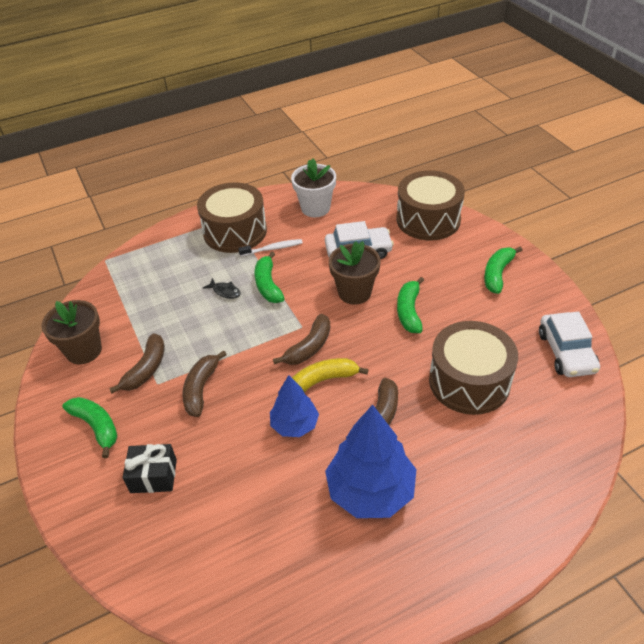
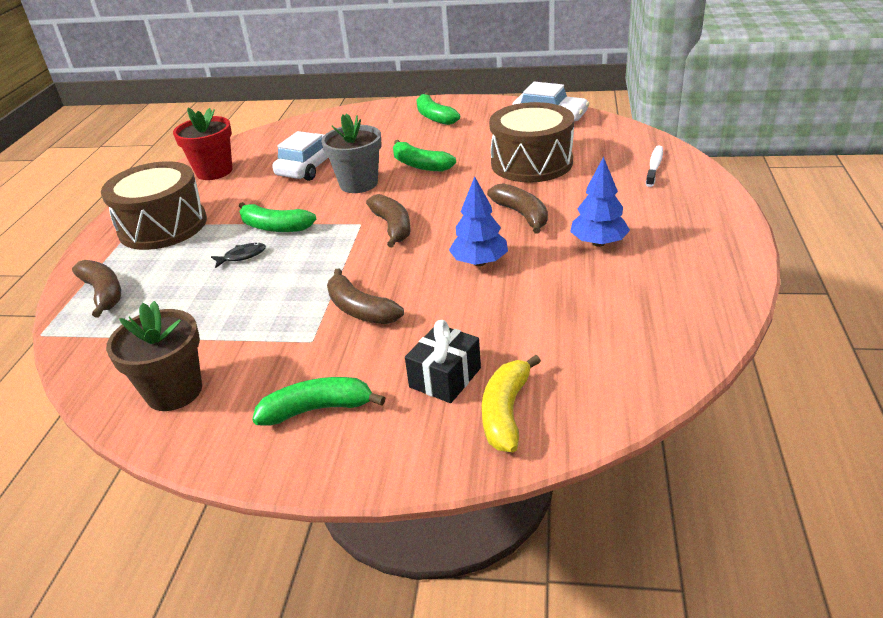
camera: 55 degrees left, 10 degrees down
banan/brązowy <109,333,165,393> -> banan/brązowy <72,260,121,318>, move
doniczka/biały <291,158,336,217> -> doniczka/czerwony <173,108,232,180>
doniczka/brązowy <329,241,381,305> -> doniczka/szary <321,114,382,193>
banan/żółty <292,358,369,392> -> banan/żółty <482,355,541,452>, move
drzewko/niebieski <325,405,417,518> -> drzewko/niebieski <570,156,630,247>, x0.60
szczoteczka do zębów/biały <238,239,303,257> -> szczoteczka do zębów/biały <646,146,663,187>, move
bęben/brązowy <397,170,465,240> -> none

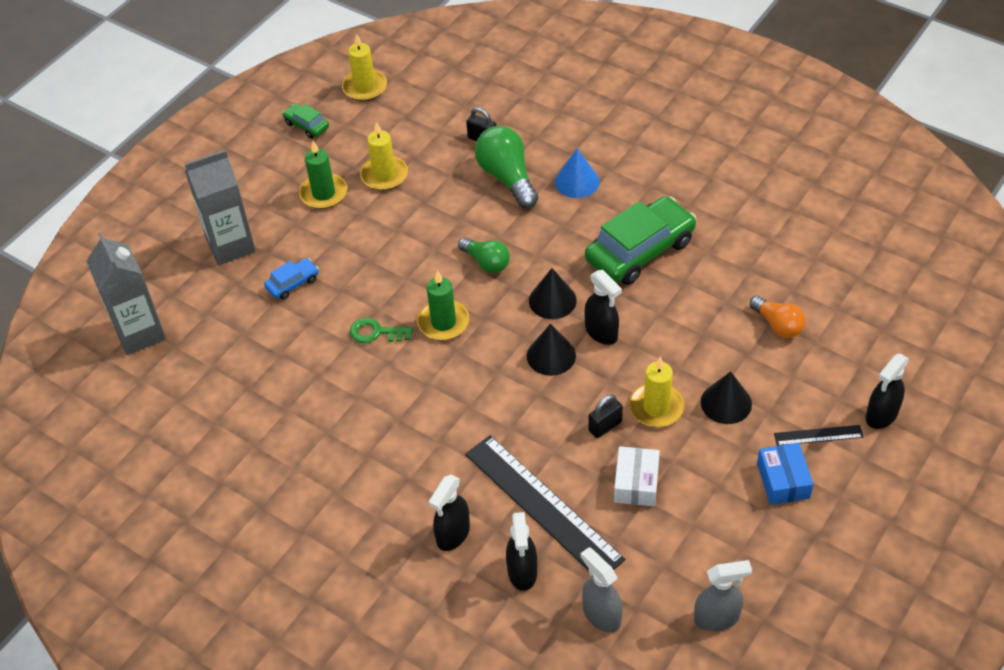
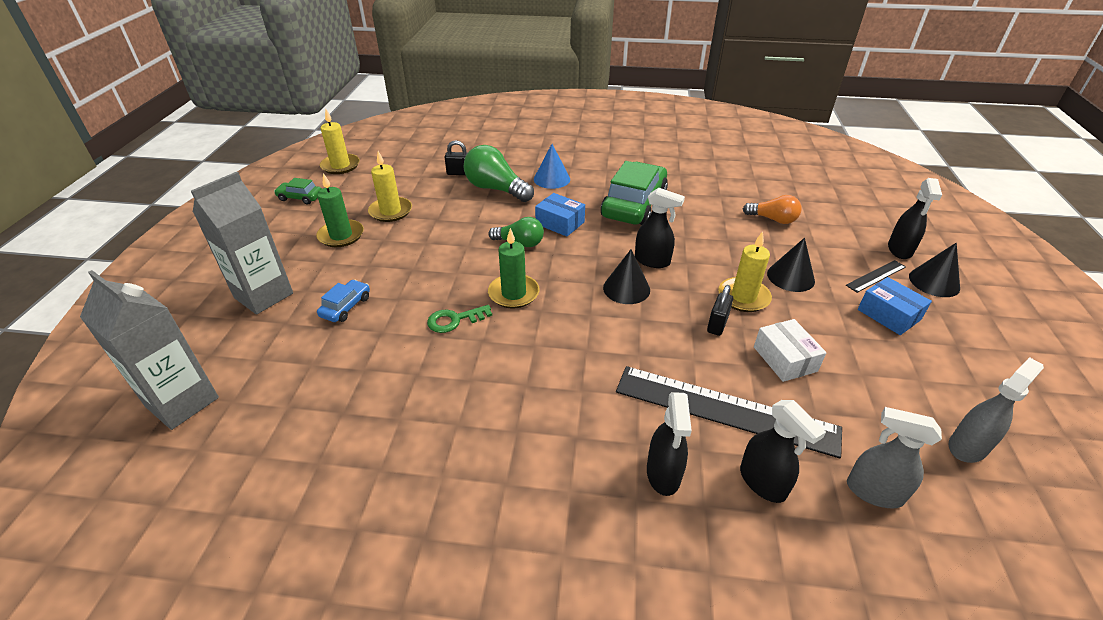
camera: 30 degrees left, 10 degrees down
none -> pudełko/niebieski <535,193,585,236>
stożek/czarny <529,268,577,319> -> stożek/czarny <909,243,960,297>, move

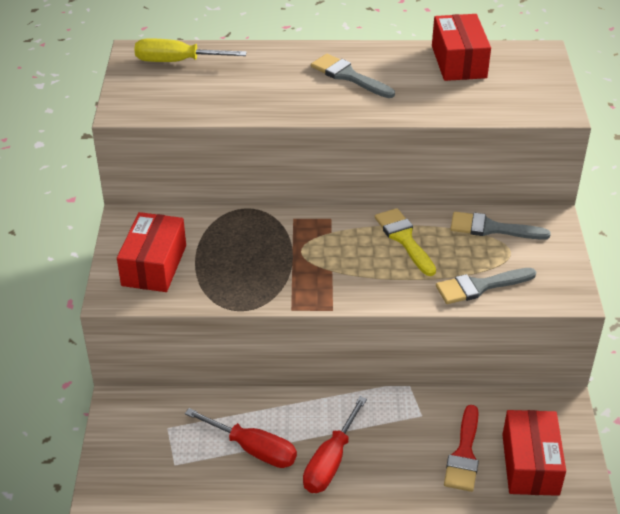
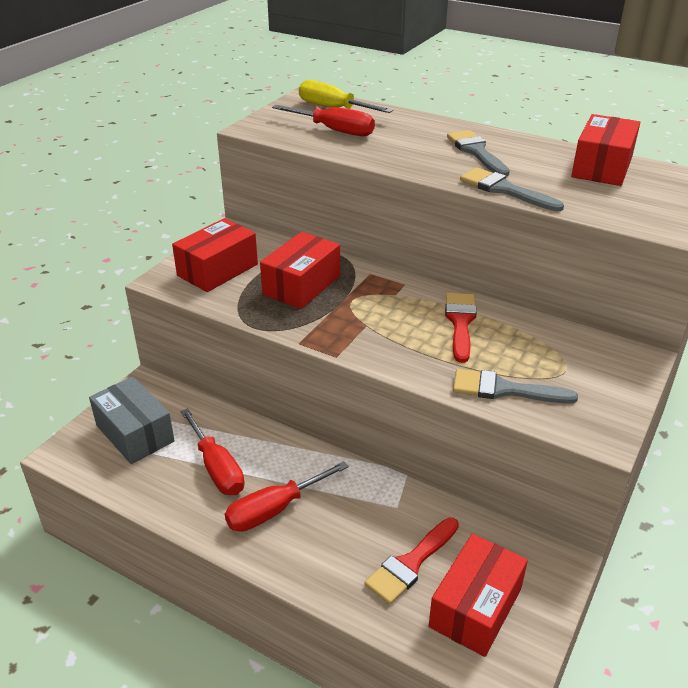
camera: 30 degrees right, 5 degrees down
none -> pudełko/szary <89,377,175,464>
none -> pudełko/czerwony <260,232,340,309>
none -> śrubokręt/czerwony <272,105,375,136>
pędzel/żółty <375,208,436,276> -> pędzel/czerwony <445,293,477,363>
pędzel/szary <451,212,551,240> -> pędzel/szary <460,167,564,212>, move

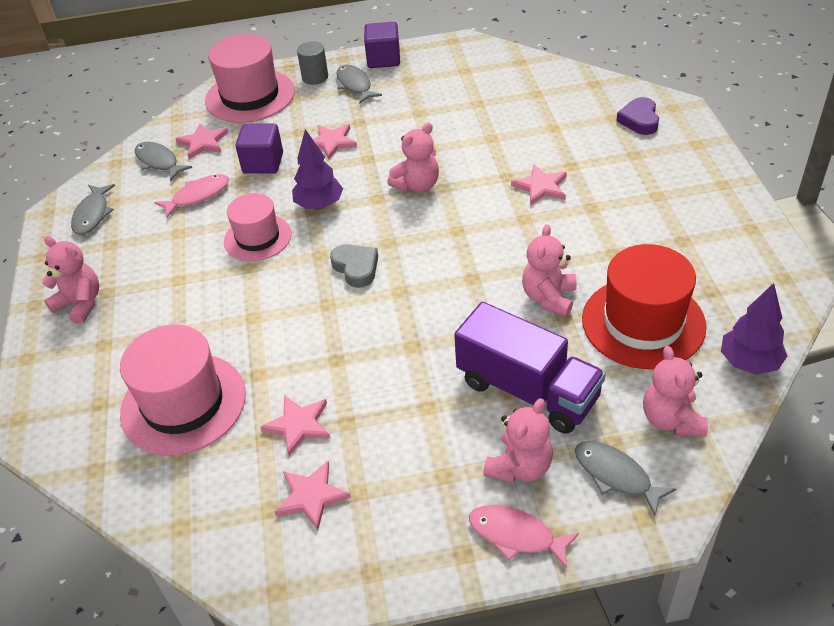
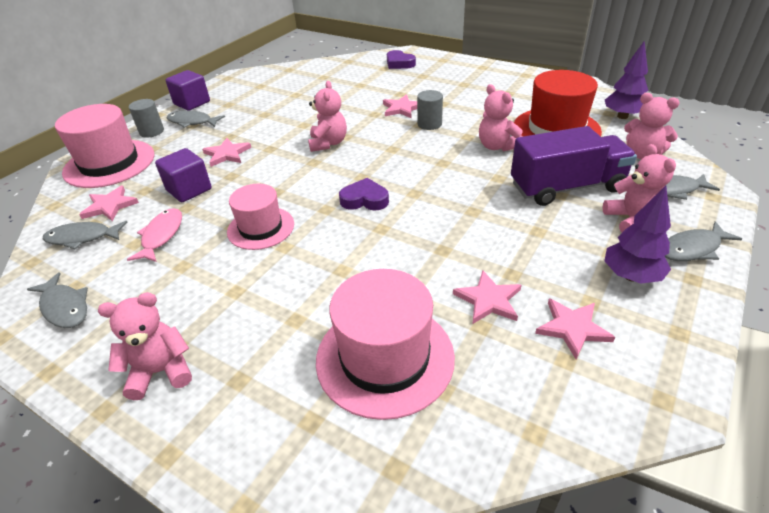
camera: 50 degrees left, 5 degrees down
serce/szary <330,244,378,288> -> serce/fioletowy <339,178,389,210>
none -> walec/szary <417,90,443,130>
drzewko/fioletowy <292,129,343,210> -> drzewko/fioletowy <605,185,671,284>, move
ryba/różowy <469,505,579,569> -> ryba/szary <665,221,742,261>

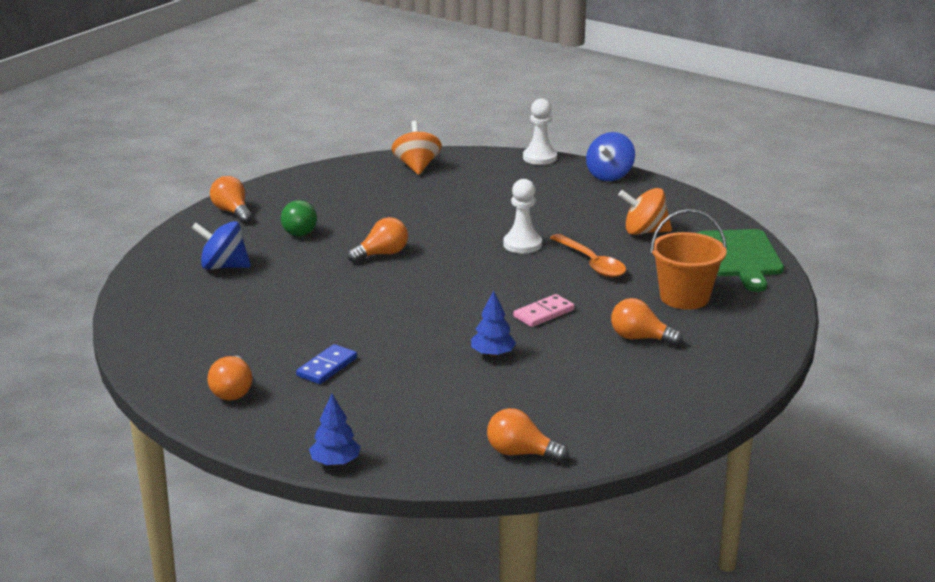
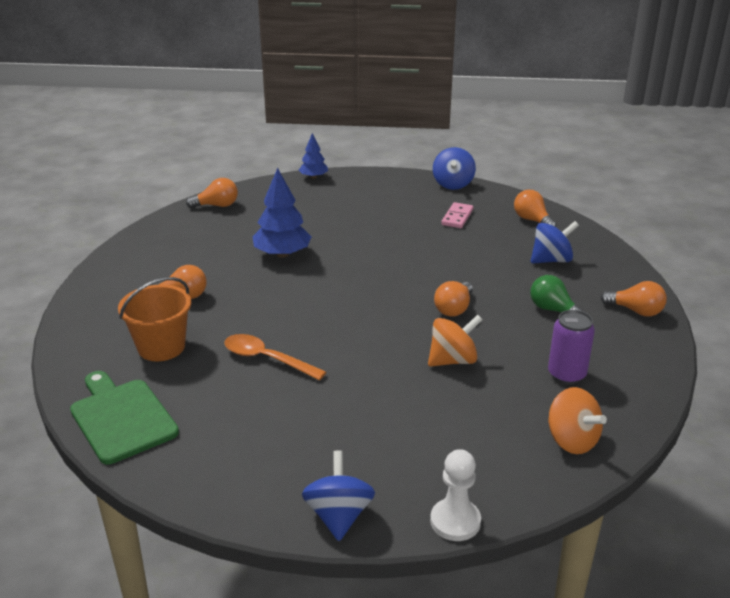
camera: 150 degrees right, 5 degrees up
drzewko/niebieski <471,290,516,357> -> drzewko/niebieski <253,168,312,258>, x1.71
bączek/pomarańczowy <618,188,672,235> -> bączek/pomarańczowy <428,315,483,367>, move
none -> bączek/niebieski <433,147,476,190>
kostka domina/różowy <513,294,575,327> -> kostka domina/różowy <441,202,473,228>, move
żarówka/pomarańczowy <207,355,252,401> -> żarówka/pomarańczowy <514,190,557,227>, move
none -> puszka/fioletowy <548,310,595,385>
kostka domina/niebieski <296,344,357,384> -> none
pionek/biały <503,179,542,253> -> none

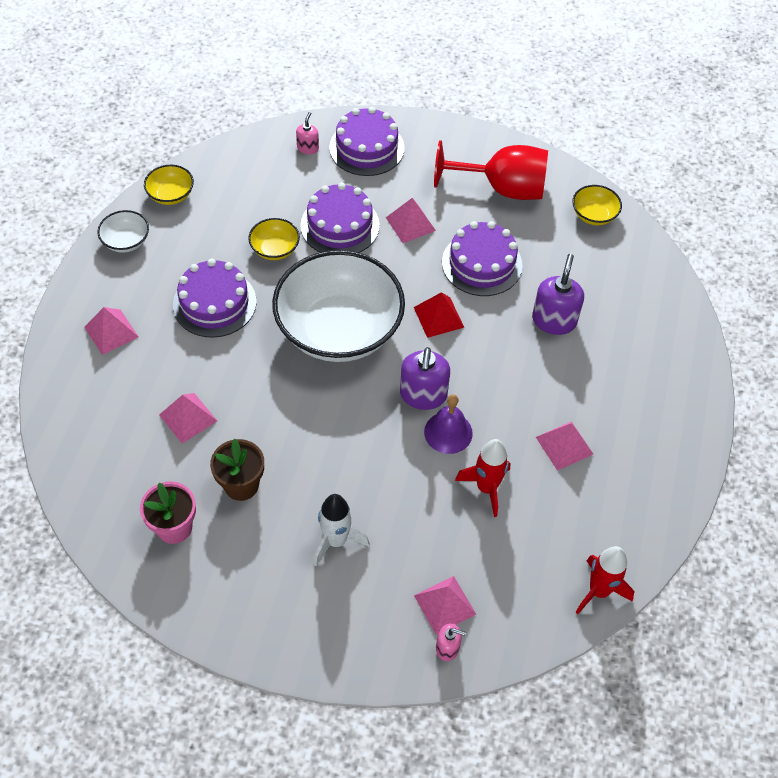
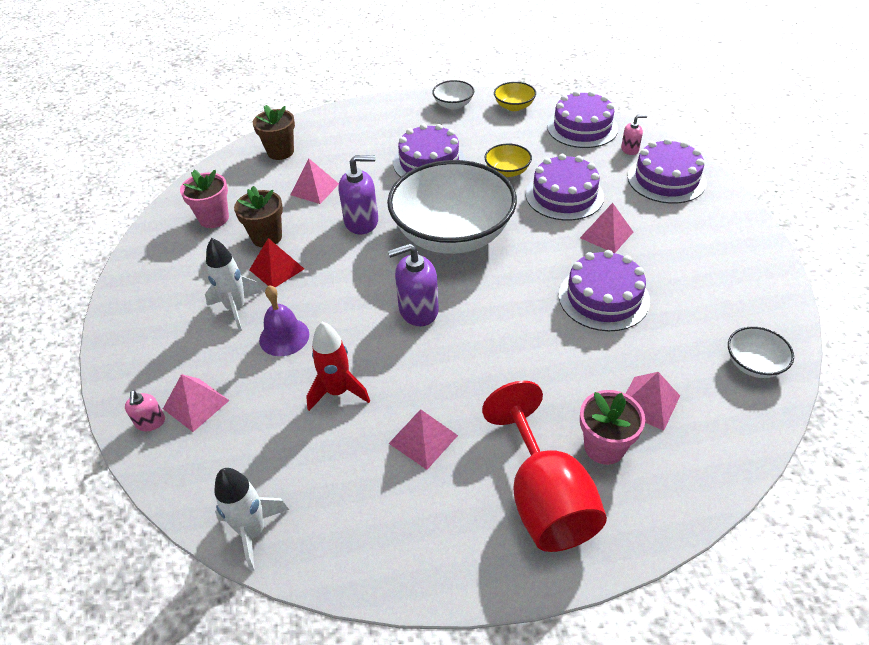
camera: 70 degrees right, 10 degrees down
rakieta/czerwony <576,546,634,614> -> rakieta/biały <214,468,289,571>
piramida/czerwony <414,292,464,338> -> piramida/czerwony <249,238,304,287>, move
none -> doniczka/brązowy <253,105,295,160>
dzwonek/fioletowy <424,394,473,454> -> dzwonek/fioletowy <259,285,309,356>, move
dozownik mydła/fioletowy <532,254,584,335> -> dozownik mydła/fioletowy <339,155,378,234>, move
kielich/czerwony <434,140,548,200> -> kielich/czerwony <482,381,607,552>, move
none -> tort/fioletowy <547,90,618,148>
none -> doniczka/różowy <580,390,645,465>
piramida/różowy <84,307,139,355> -> piramida/różowy <626,372,680,431>, move
miska/żółty <572,185,622,225> -> miska/biały <728,326,794,378>

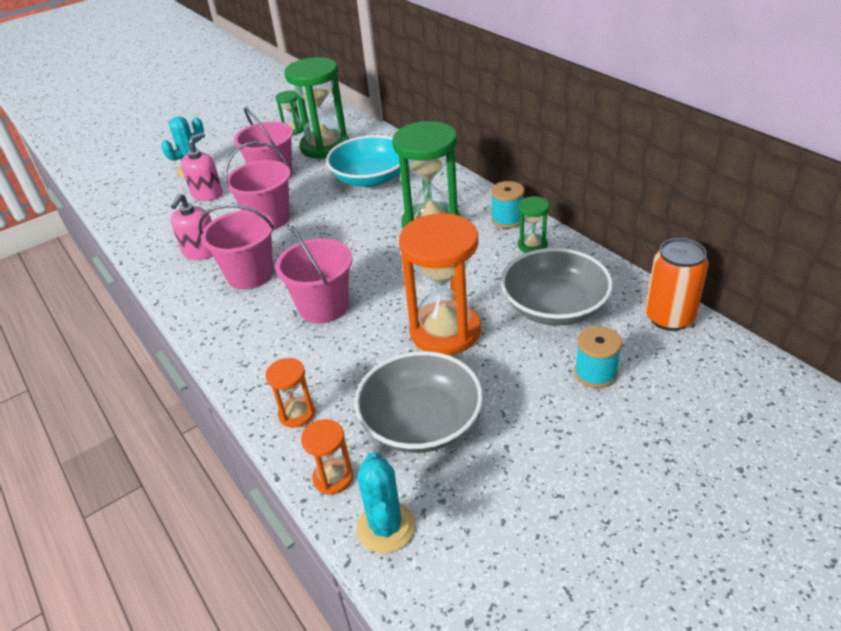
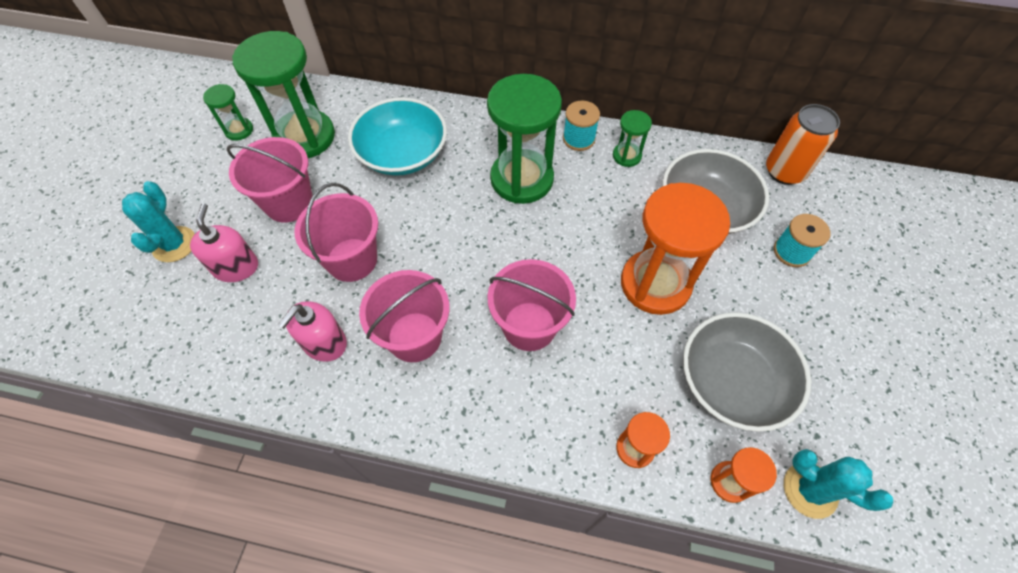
camera: 45 degrees left, 20 degrees up
dozownik mydła/różowy <170,194,213,260> -> dozownik mydła/różowy <278,301,347,362>, 60 degrees clockwise

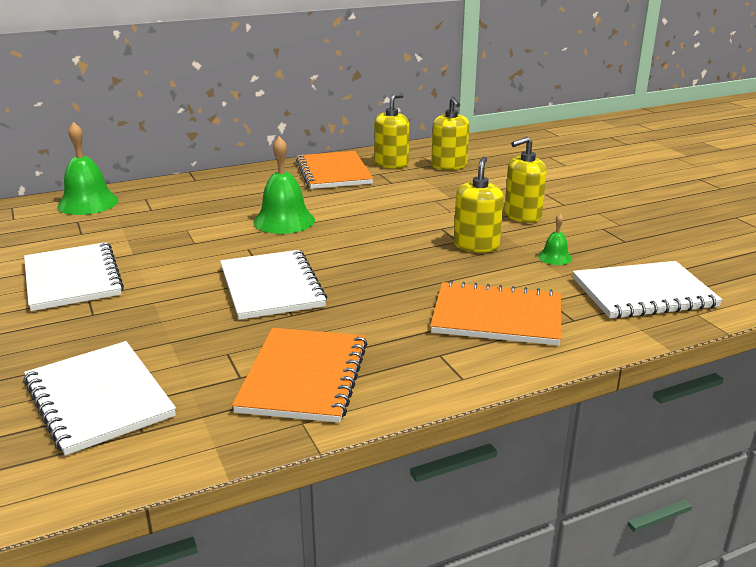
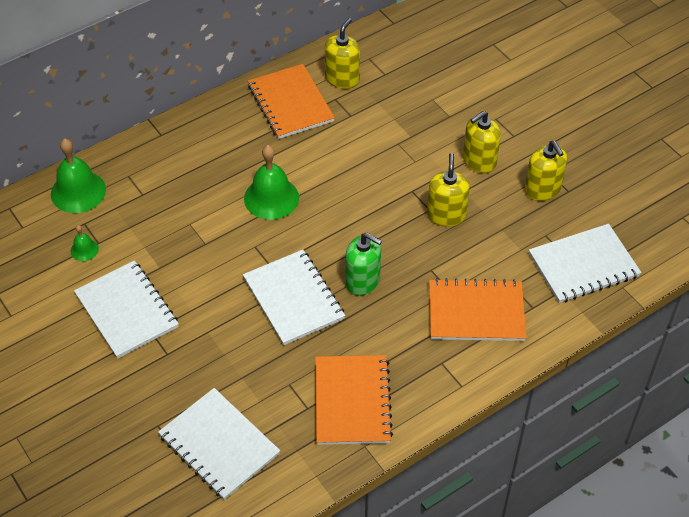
camera: 10 degrees left, 25 degrees up
dzwonek/zielony <538,214,572,265> -> dzwonek/zielony <70,225,99,261>, move
none -> dozownik mydła/zielony <345,233,382,296>
dozownik mydła/żółty <431,97,469,170> -> dozownik mydła/żółty <525,141,567,201>, move

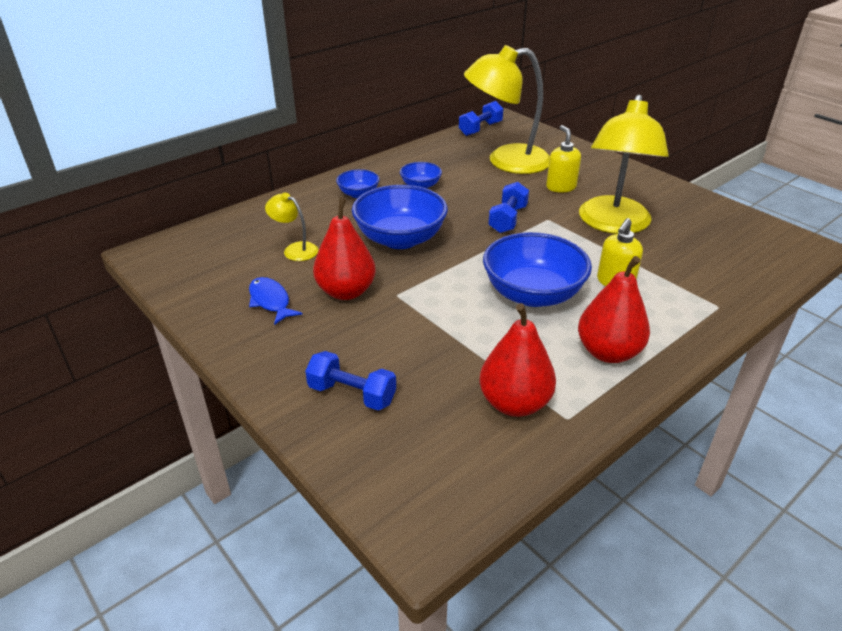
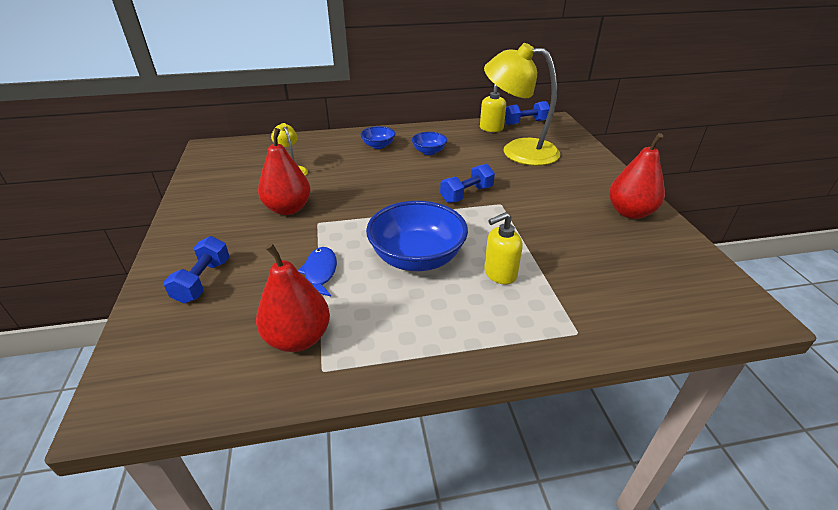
camera: 30 degrees right, 0 degrees up
hantel/niebieski <305,351,396,411> -> hantel/niebieski <163,236,230,304>, 45 degrees clockwise
ryba/niebieski <249,277,303,325> -> ryba/niebieski <298,247,337,296>, move
dozownik mydła/żółty <546,125,581,192> -> dozownik mydła/żółty <480,84,506,132>, move
gruszka/czerwony <578,256,650,363> -> gruszka/czerwony <609,133,665,219>, move
miska/niebieski <352,185,448,249> -> none
lampka/żółty <579,94,669,234> -> none

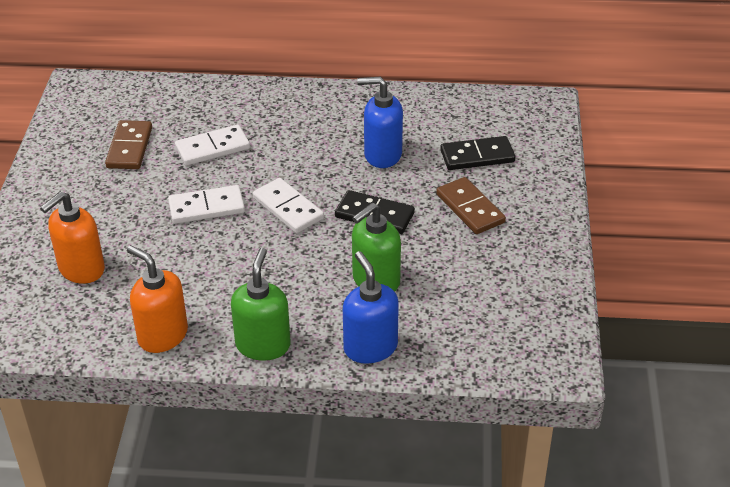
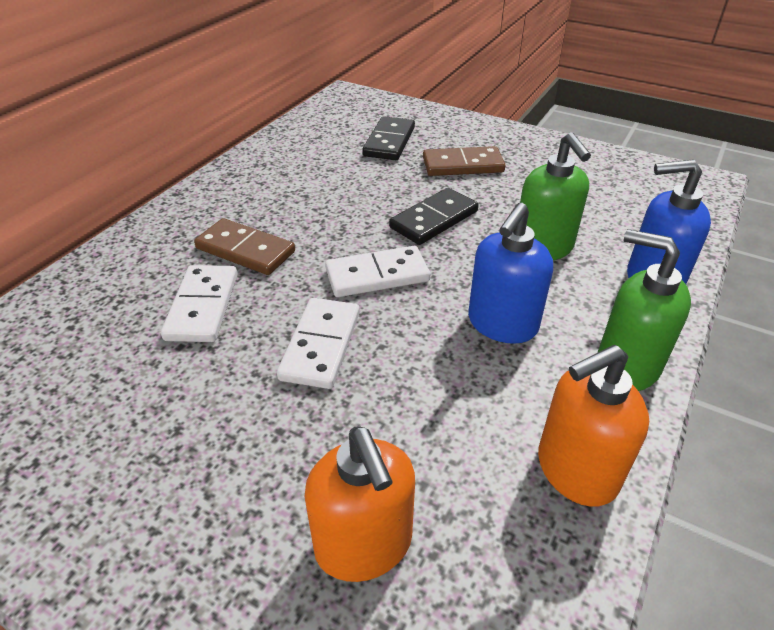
camera: 65 degrees left, 0 degrees up
kostka domina/brązowy <105,120,152,169> -> kostka domina/brązowy <194,218,295,275>, move
dozownik mydła/niebieski <357,77,403,168> -> dozownik mydła/niebieski <468,203,553,344>, move

